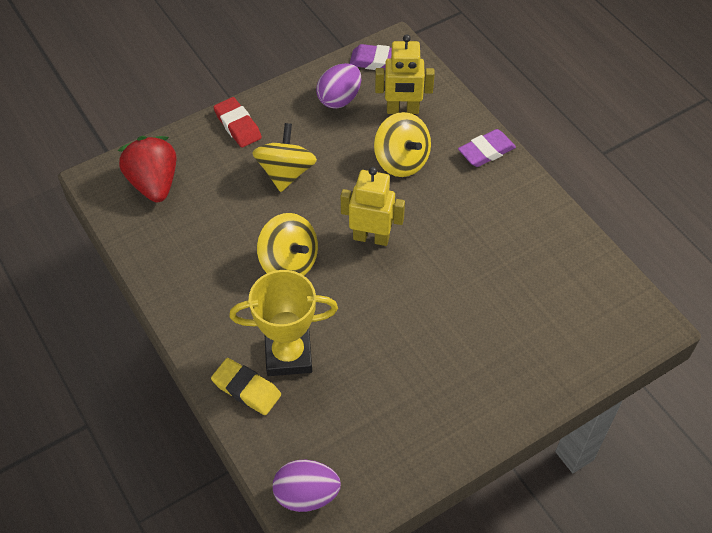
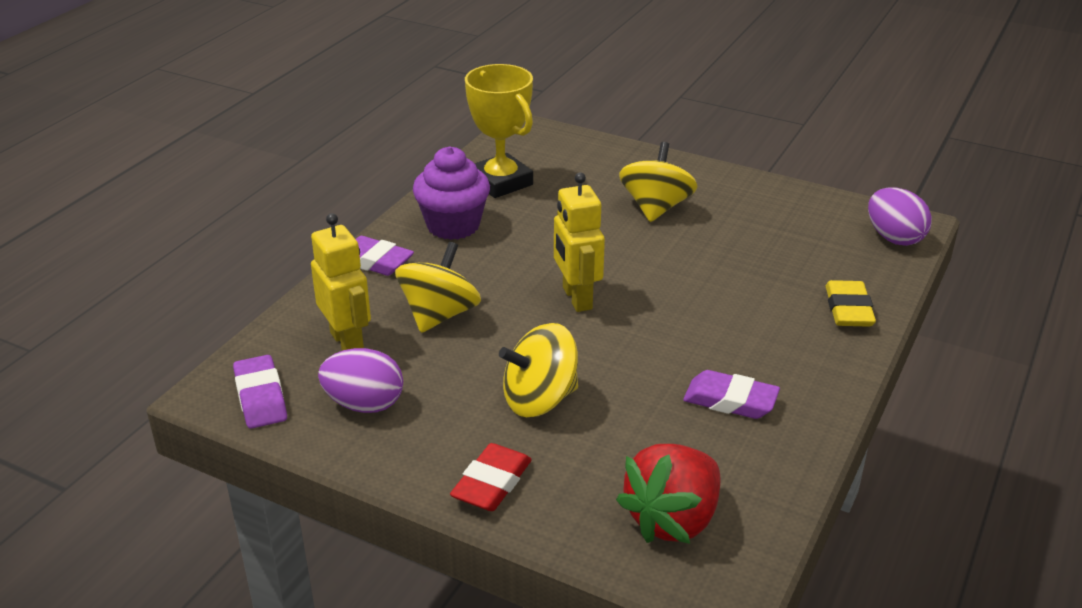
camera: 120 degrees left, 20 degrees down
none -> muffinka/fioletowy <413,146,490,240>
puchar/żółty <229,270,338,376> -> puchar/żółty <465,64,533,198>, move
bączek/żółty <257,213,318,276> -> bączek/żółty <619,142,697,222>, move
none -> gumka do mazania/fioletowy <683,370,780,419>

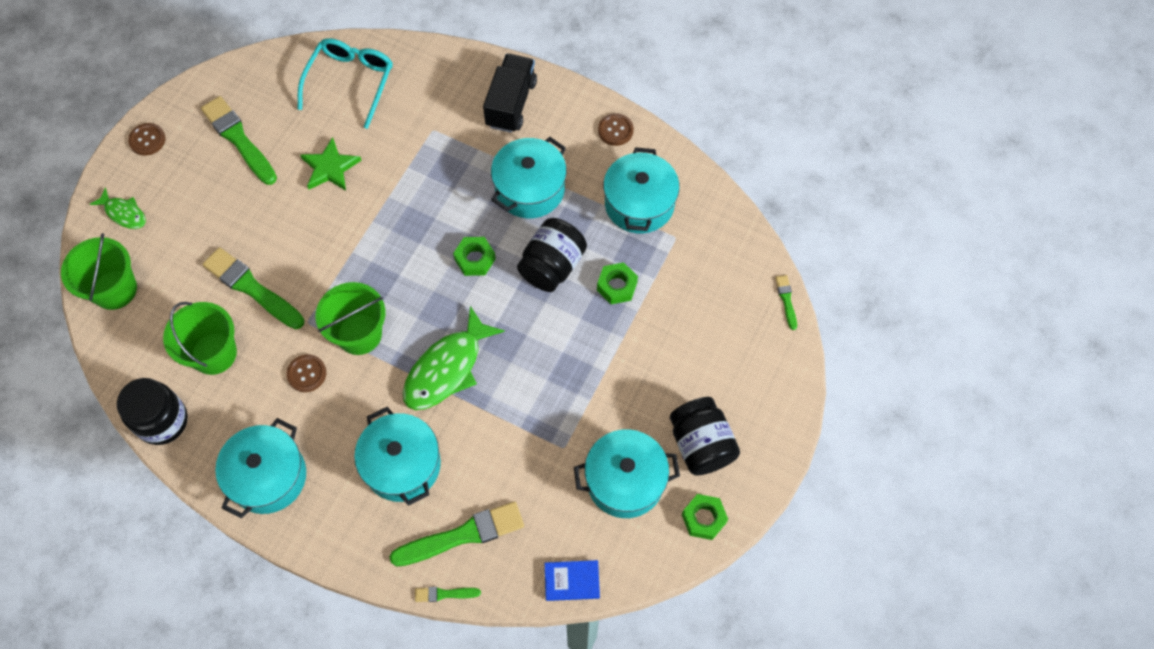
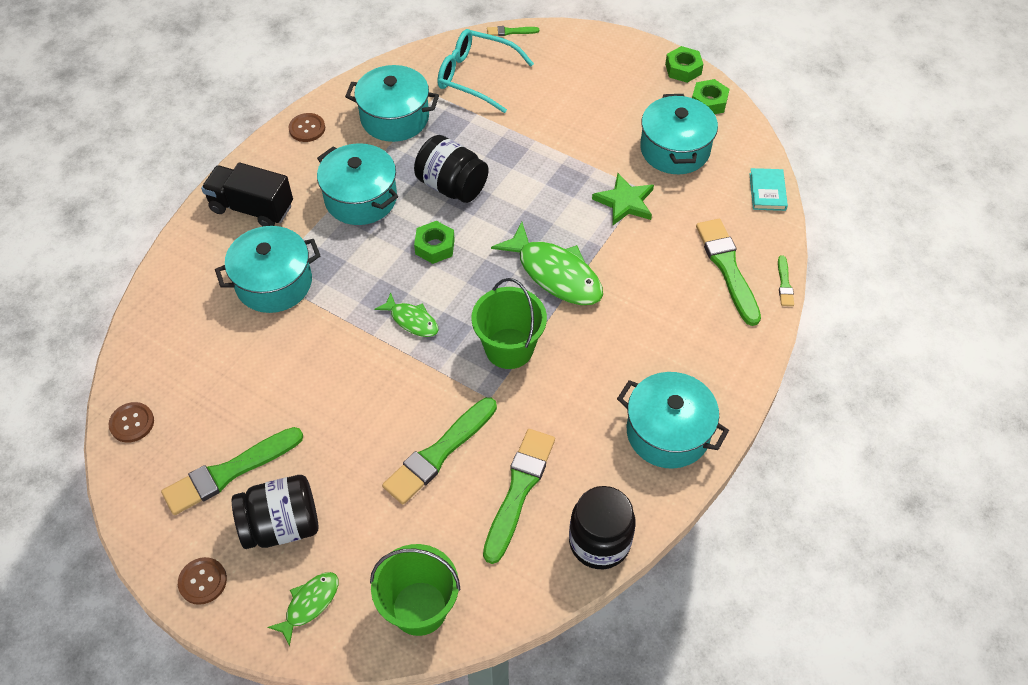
camera: 85 degrees left, 10 degrees down
guzik/brązowy <286,354,326,392> -> guzik/brązowy <109,402,154,443>, move
garnek/turkusowy <354,407,441,506> -> garnek/turkusowy <215,226,321,313>, move
słoik/czarny <670,397,740,475> -> słoik/czarny <232,475,318,549>, move
none -> ryba/zielony <375,293,439,337>
okulary/turkusowy <298,38,393,129> -> okulary/turkusowy <437,29,534,113>, move
wiadro/zielony <163,302,237,375> -> pędzel/zielony <483,429,555,564>
gwiazda/zielony <300,137,362,191> -> gwiazda/zielony <592,173,654,225>, move
nakrętka/zielony <597,262,638,304> -> nakrętka/zielony <665,46,703,83>, move
książka/niebieski <545,560,600,601> -> książka/turkusowy <749,168,788,211>

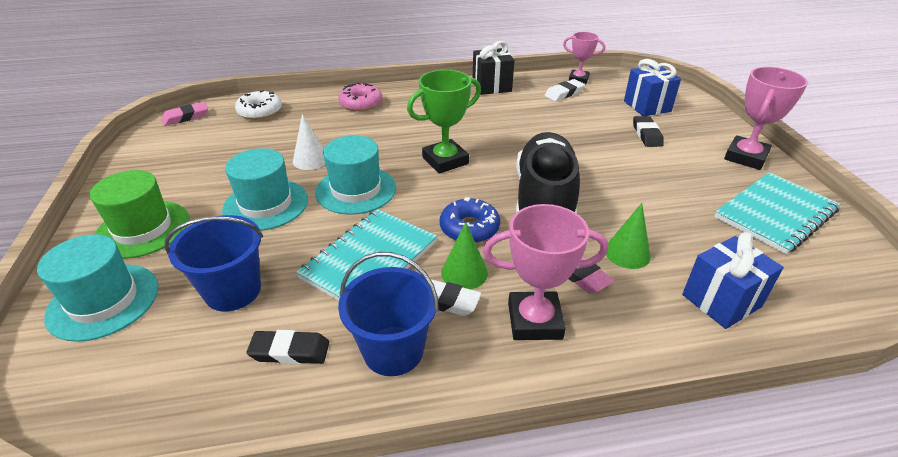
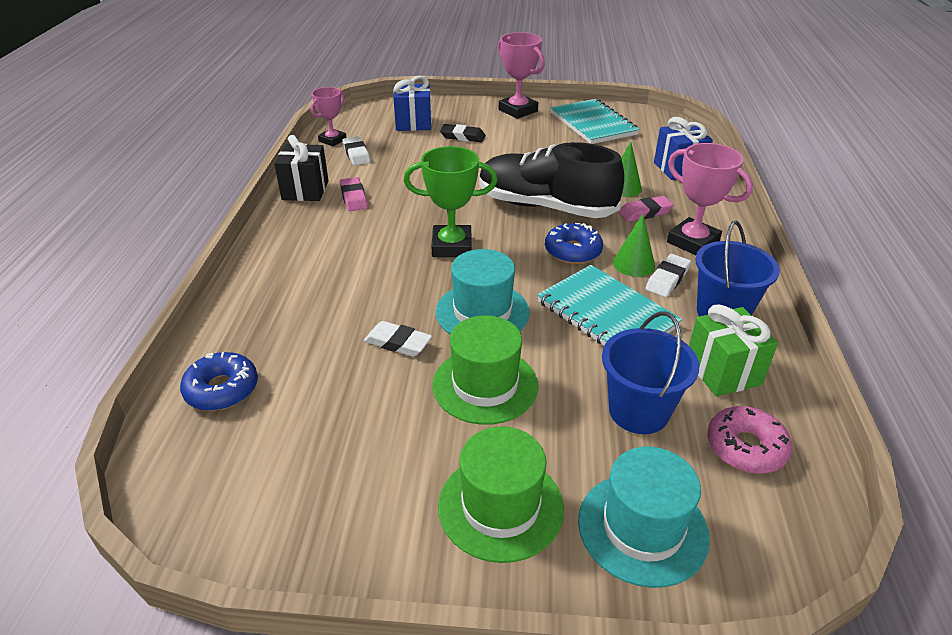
camera: 75 degrees left, 0 degrees up
donut/biały <235,90,282,120> -> donut/niebieski <180,352,258,411>
gumka do mazania/różowy <161,102,208,126> -> gumka do mazania/różowy <340,177,368,211>, move
stożek/biały <293,114,326,170> -> gumka do mazania/biały <364,321,432,357>
puchar/zielony <407,70,481,174> -> puchar/zielony <404,146,497,257>, 75 degrees counterclockwise
kapelusz/turkusowy <222,148,308,231> -> kapelusz/zielony <432,315,538,425>
puchar/różowy <483,204,608,340> -> puchar/różowy <667,143,753,255>, 60 degrees counterclockwise
gumka do mazania/czarny <246,330,329,364> -> prezent/zielony <689,304,778,397>
donut/różowy <338,83,382,112> -> donut/różowy <707,406,792,474>, move

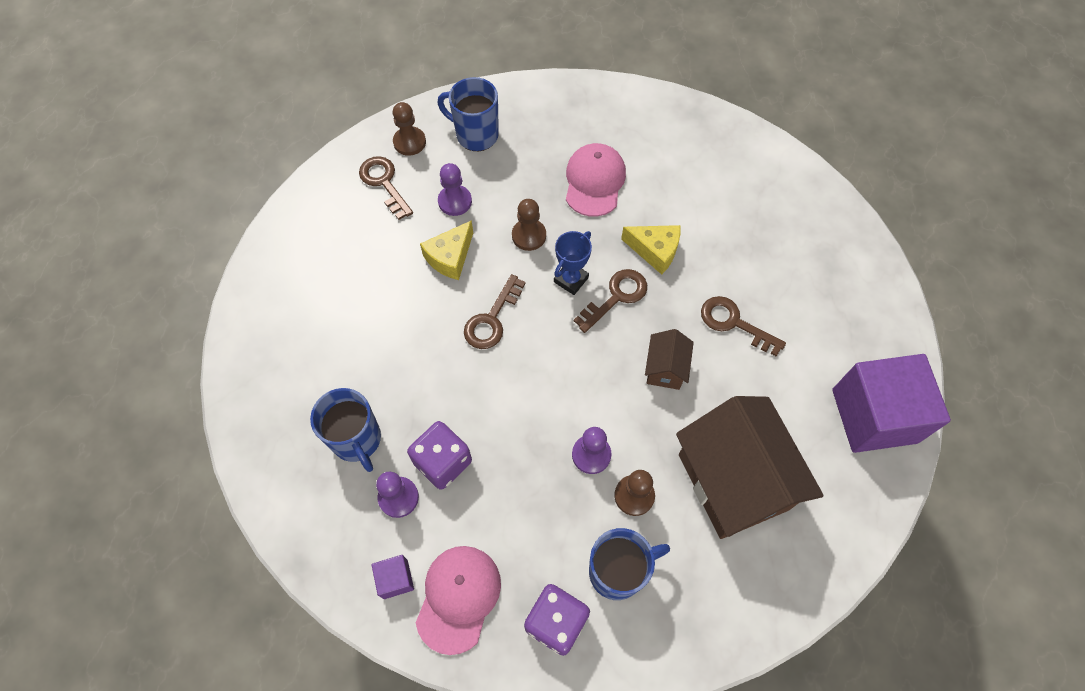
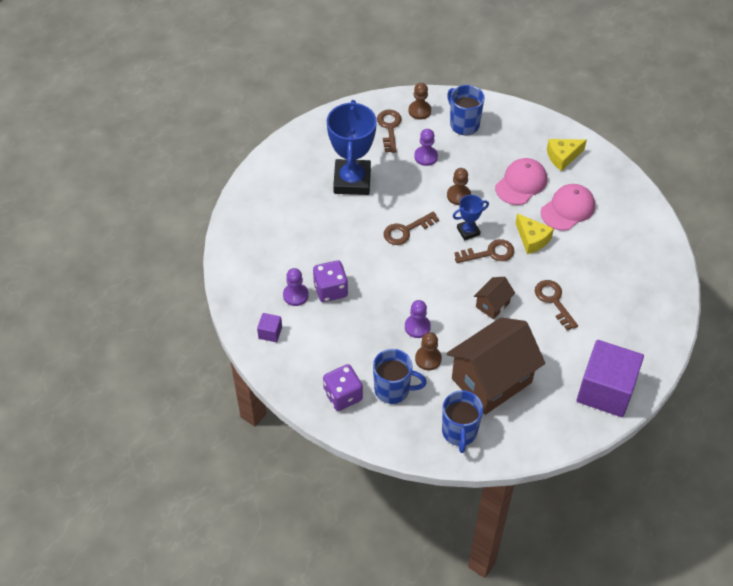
camera: 30 degrees right, 10 degrees down
none -> puchar/niebieski <327,100,377,195>
kubek/niebieski <310,388,381,472> -> kubek/niebieski <442,390,483,453>, move
domek/brązowy <676,396,824,539> -> domek/brązowy <446,317,545,415>, 45 degrees clockwise
czapka/różowy <416,546,501,655> -> czapka/różowy <541,184,595,231>, move
ser/żółty <420,220,473,280> -> ser/żółty <547,139,587,171>, move

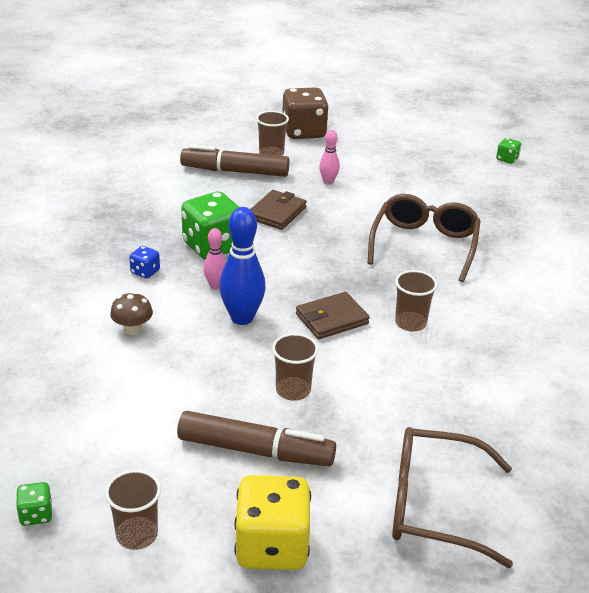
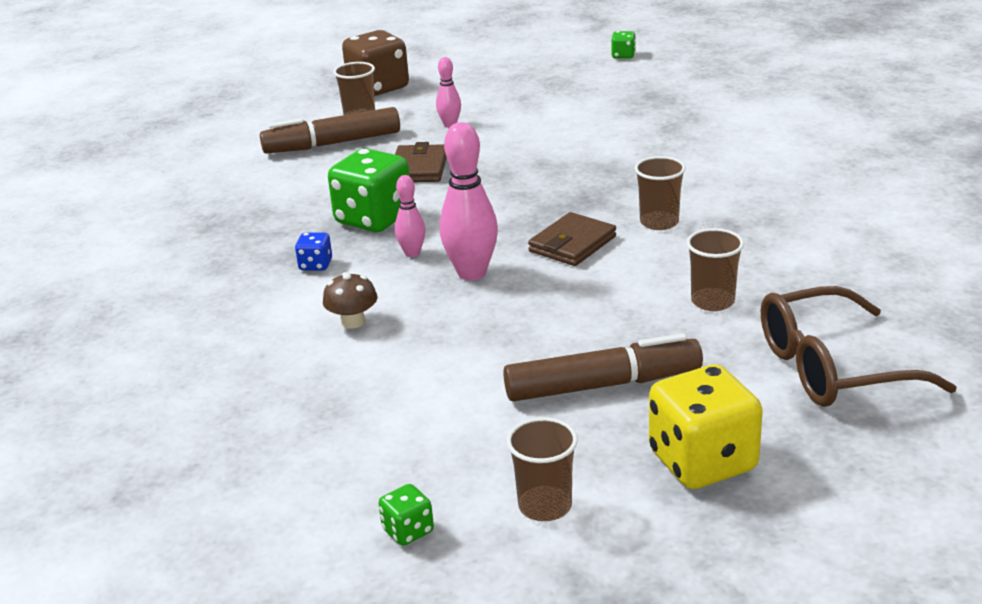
camera: 20 degrees left, 5 degrees down
kręgiel/niebieski <219,207,266,325> -> kręgiel/różowy <440,122,498,281>
szklanka/brązowy <272,333,319,401> -> szklanka/brązowy <686,228,744,311>, move
okulary/brązowy <367,194,481,282> -> none

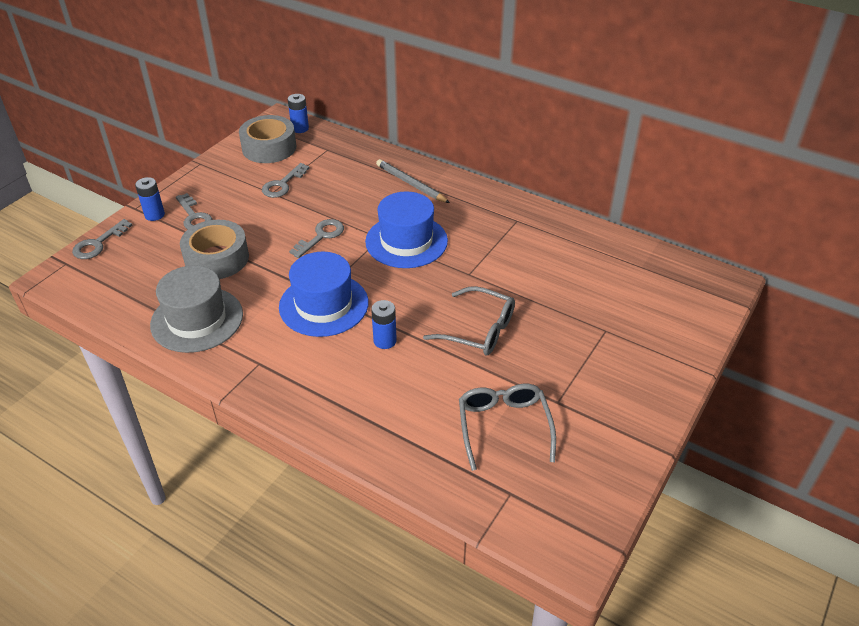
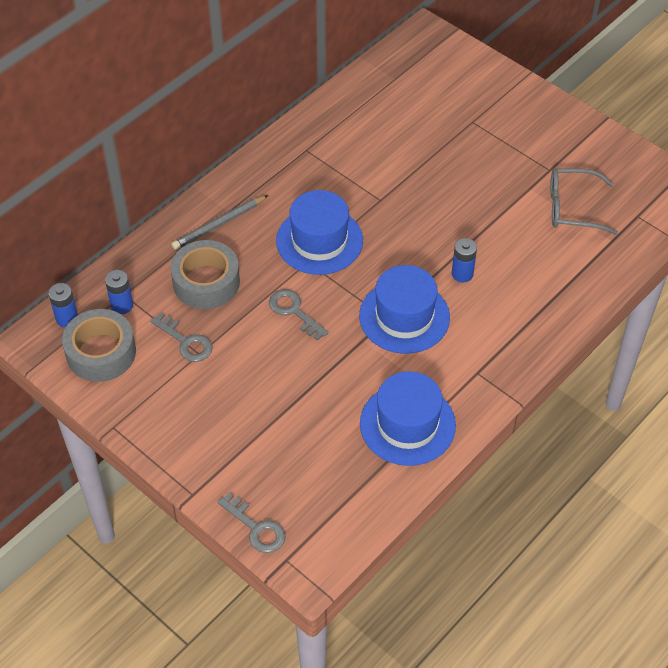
camera: 80 degrees left, 10 degrees up
bateria/niebieski <135,177,165,221> -> bateria/niebieski <105,270,133,314>, move
taśma klejąca/szary <180,220,249,279> -> taśma klejąca/szary <171,240,240,309>, move
kapelusz/szary <150,265,243,353> -> kapelusz/niebieski <360,371,456,466>
klucz/szary <176,193,213,229> -> none
okulary/szary <423,286,515,355> -> none

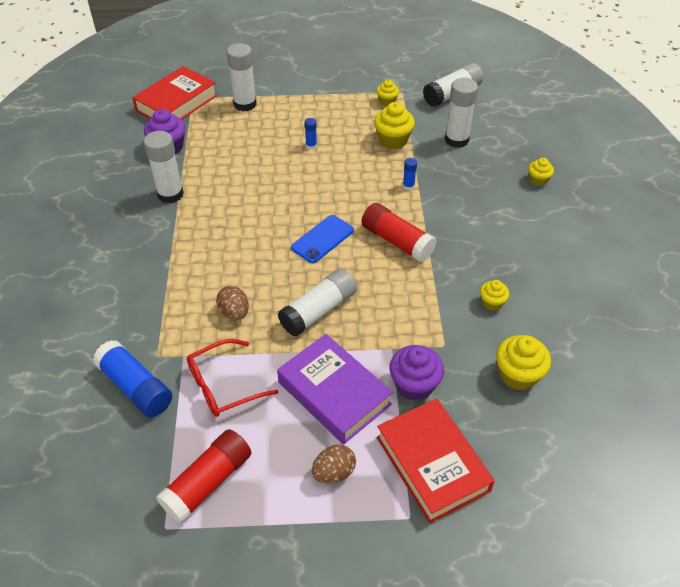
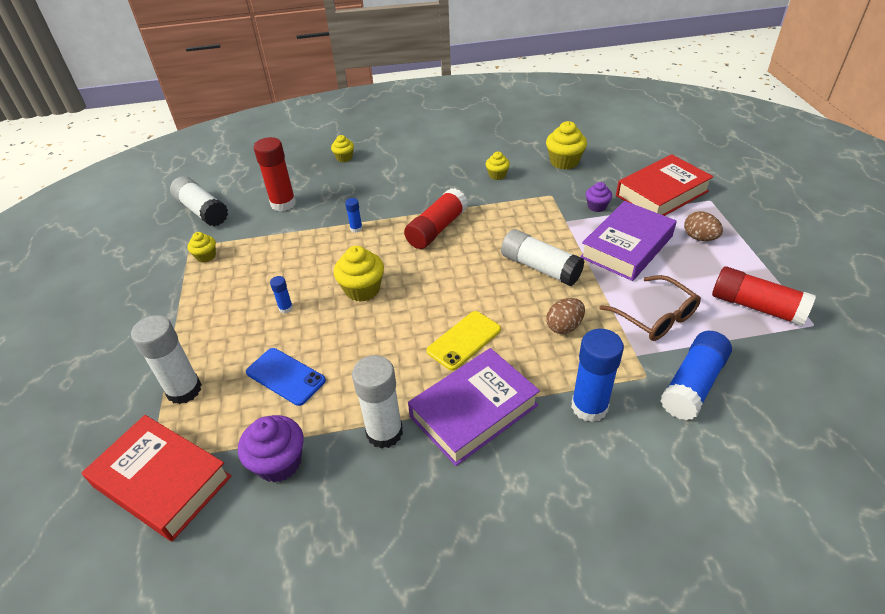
camera: 95 degrees left, 5 degrees down
telefon/niebieski <291,215,354,263> -> telefon/niebieski <246,348,326,406>, move
klej w sztyfcie/biały <445,78,478,148> -> klej w sztyfcie/czerwony <254,137,296,211>
muffinka/żółty <374,102,415,149> -> muffinka/żółty <334,246,384,302>, move
none -> książka/fioletowy <408,348,540,466>
none -> telefon/żółty <427,311,501,371>
none -> klej w sztyfcie/niebieski <571,329,624,422>
muffinka/fioletowy <389,345,444,401> -> muffinka/fioletowy <586,182,612,212>, x0.59
okulary/czerwony <187,339,278,417> -> okulary/brązowy <599,275,701,341>

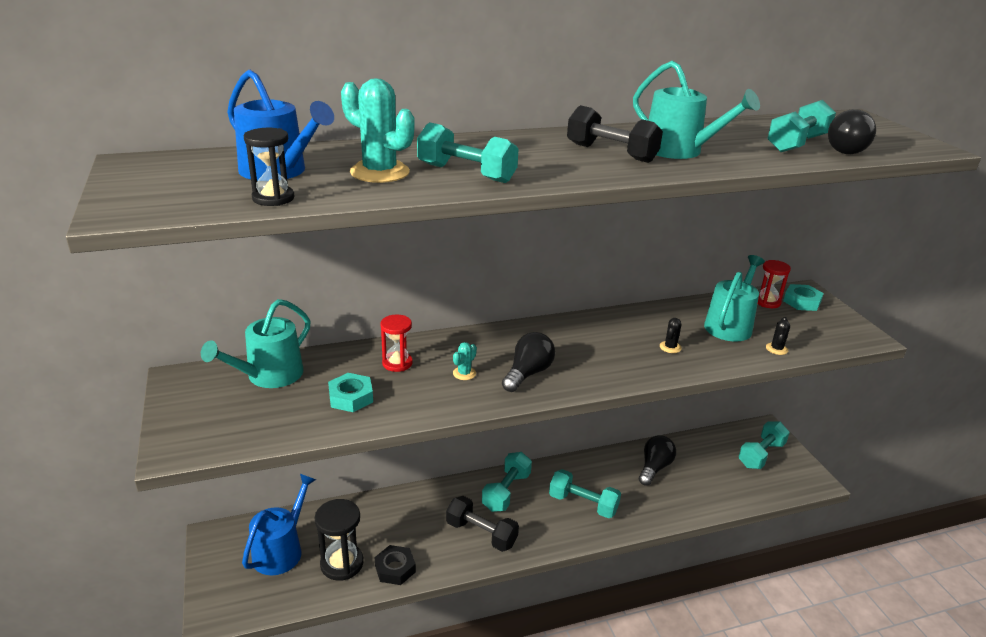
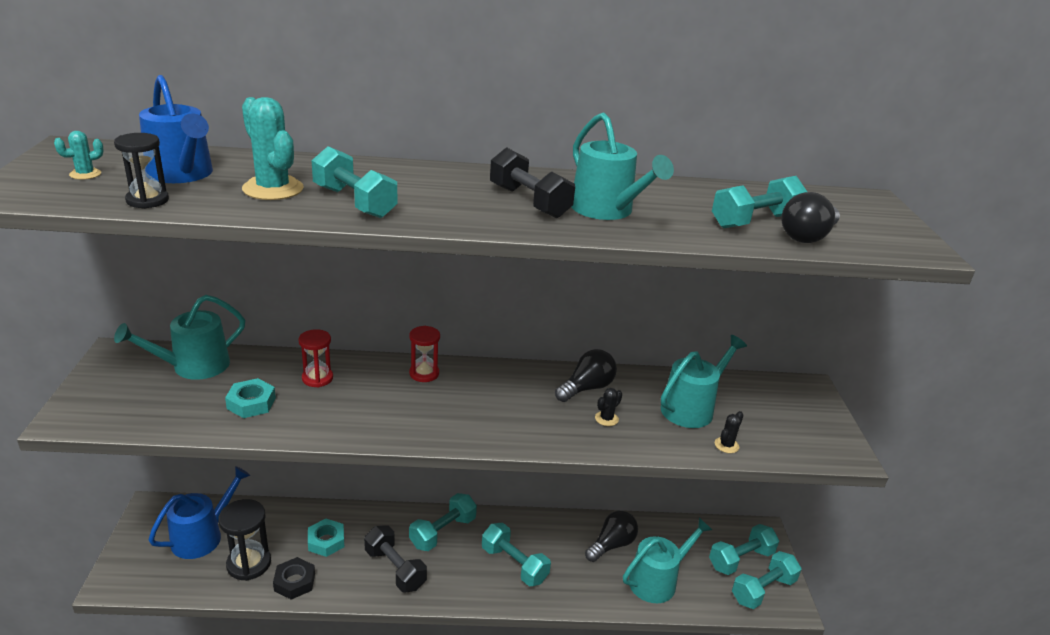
camera: 15 degrees right, 0 degrees up
kaktus/turkusowy <453,342,477,380> -> kaktus/turkusowy <54,131,104,180>, move
nakrętka/turkusowy <783,284,824,311> -> nakrętka/turkusowy <308,518,344,557>, move
klepsydra/czerwony <758,260,791,308> -> klepsydra/czerwony <409,326,440,382>, move
żarówka/czarny <502,332,555,392> -> żarówka/czarny <555,349,617,402>, move
none -> konewka/turkusowy <623,518,712,603>
none -> hantel/turkusowy <732,551,801,609>

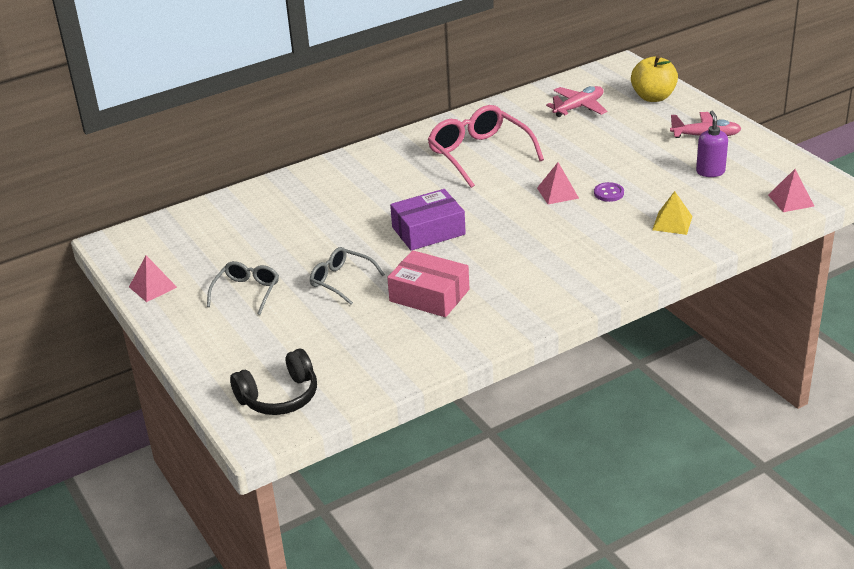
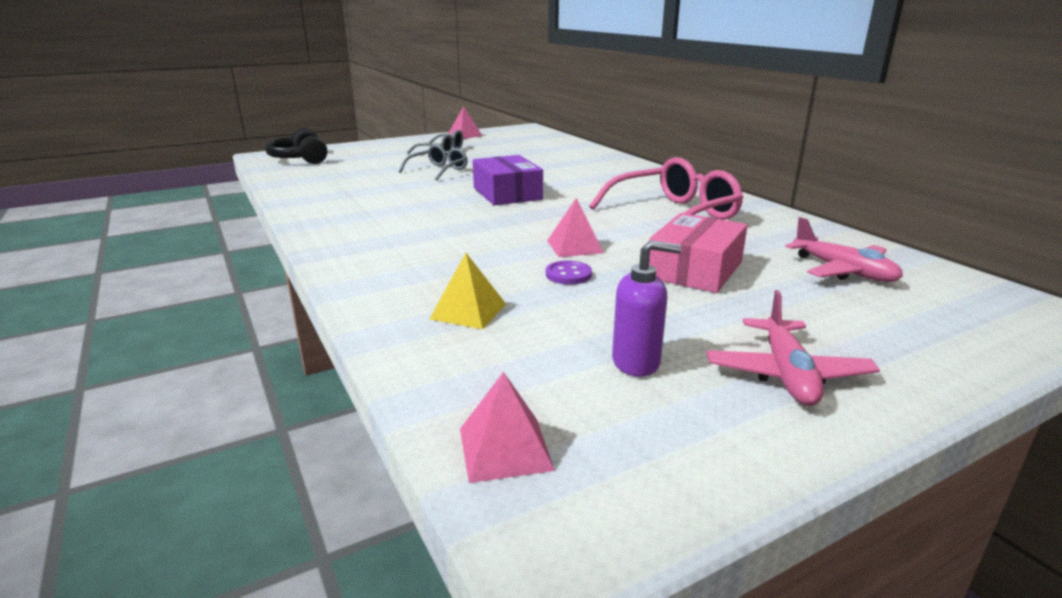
camera: 90 degrees right, 10 degrees down
pudełko/różowy <387,250,469,317> -> pudełko/różowy <649,213,748,293>, move
jabłko/żółty <631,55,678,102> -> none

